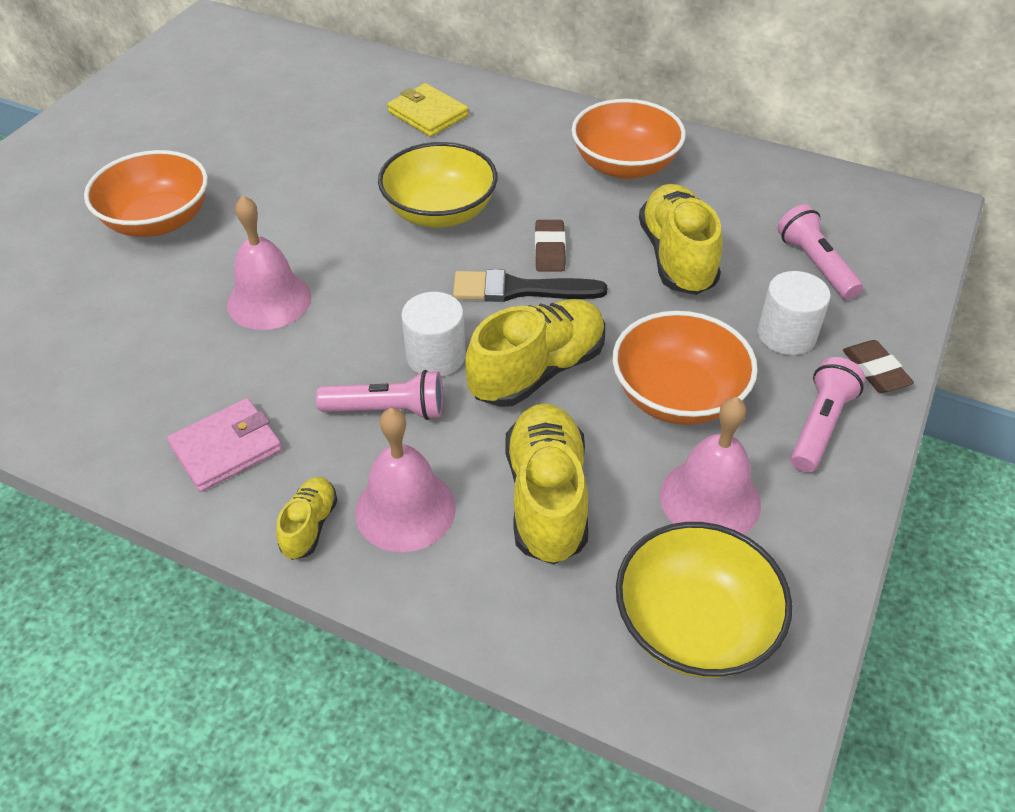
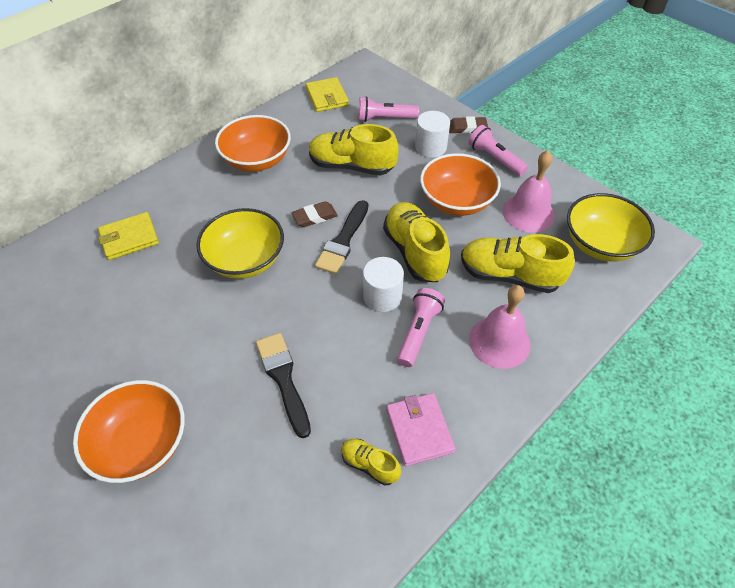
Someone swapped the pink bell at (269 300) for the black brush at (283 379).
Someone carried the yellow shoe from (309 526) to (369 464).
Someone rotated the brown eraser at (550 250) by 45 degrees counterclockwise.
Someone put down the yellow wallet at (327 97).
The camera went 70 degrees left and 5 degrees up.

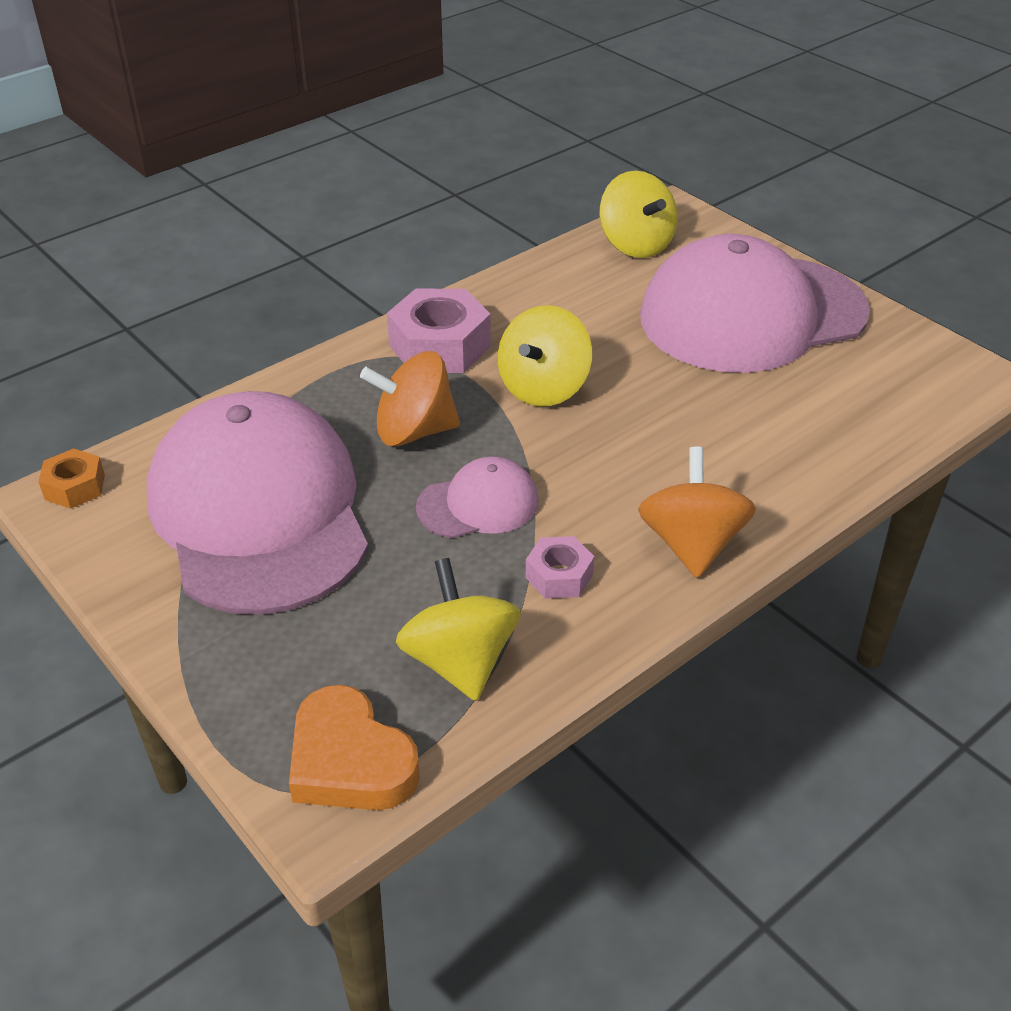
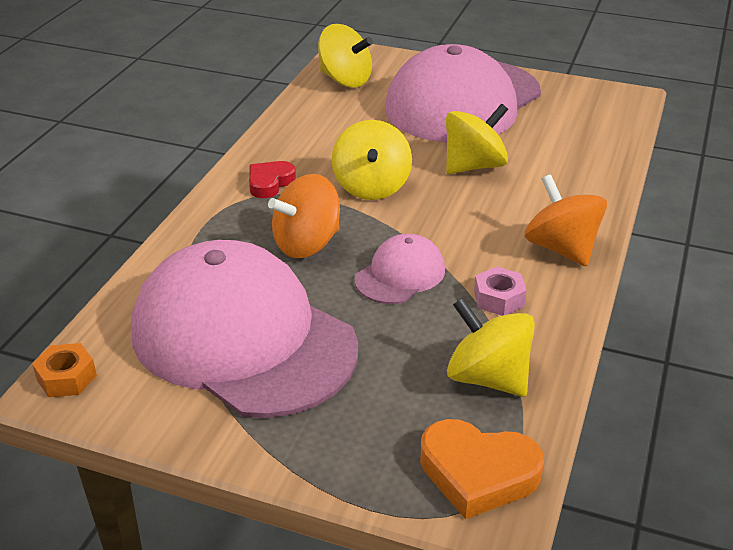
Someone swapped the pink nut at (440 346) for the red heart at (270 183).
Someone put down the yellow spinning top at (474 166).
The camera went 30 degrees left and 5 degrees down.

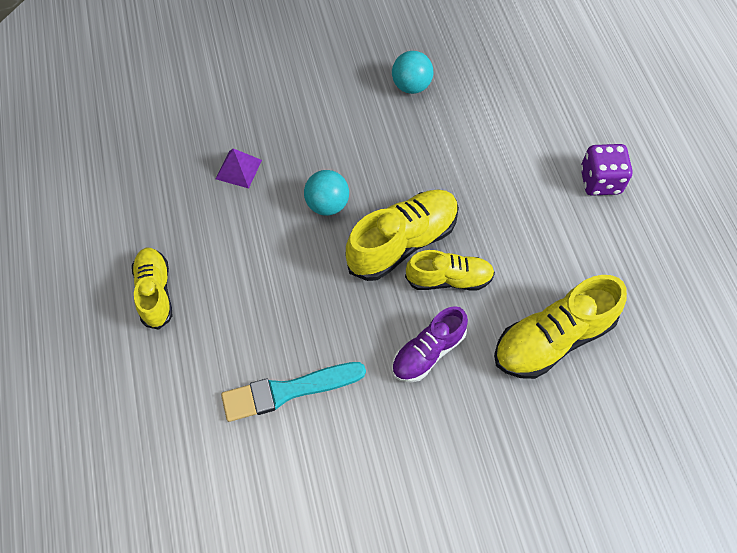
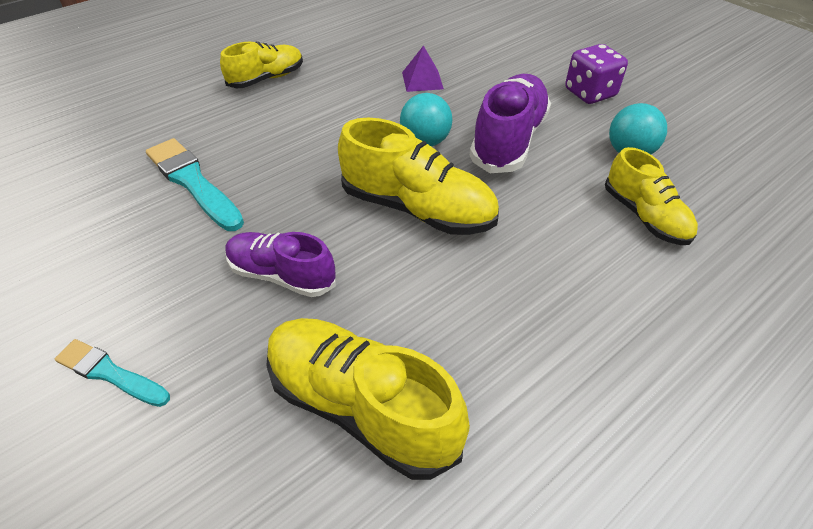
Someone carried the yellow shoe from (449 279) to (645 216).
Someone carried the purple dice from (600 181) to (590 93).
Someone put down the turquoise brush at (110 373).
Someone put down the purple shoe at (508 140).
The camera went 65 degrees right and 15 degrees down.

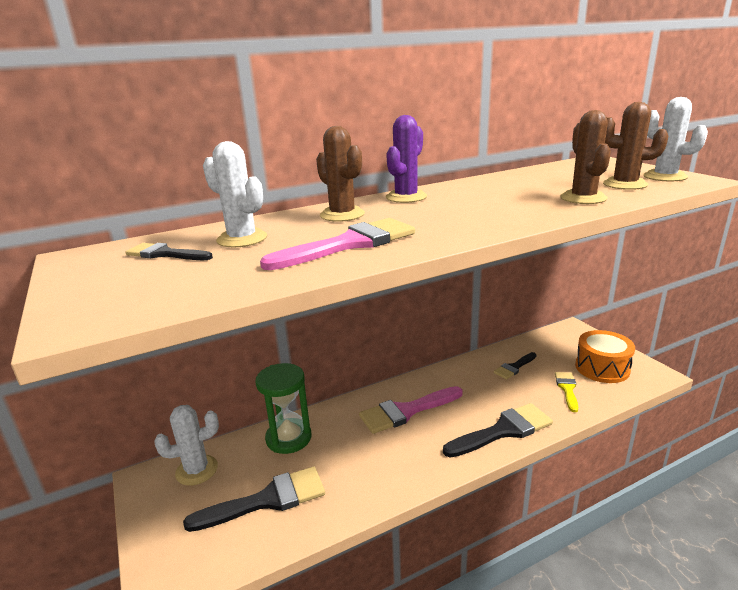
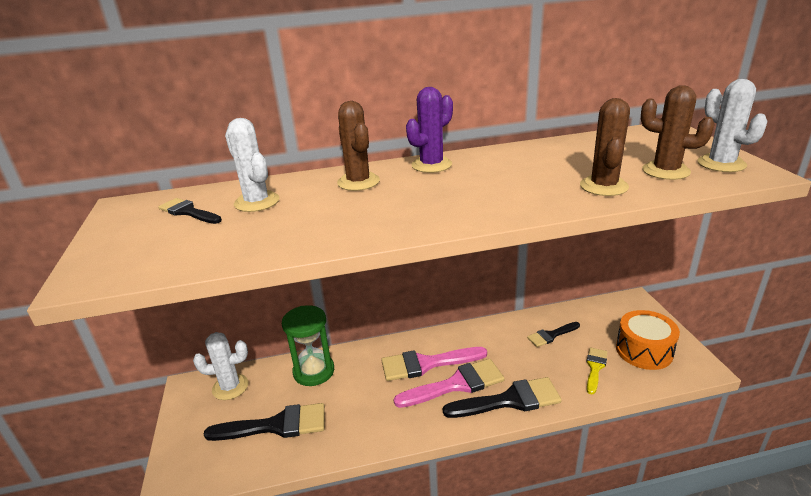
Someone carried the pink brush from (350 244) to (456 384).
The camera went 15 degrees right and 5 degrees up.

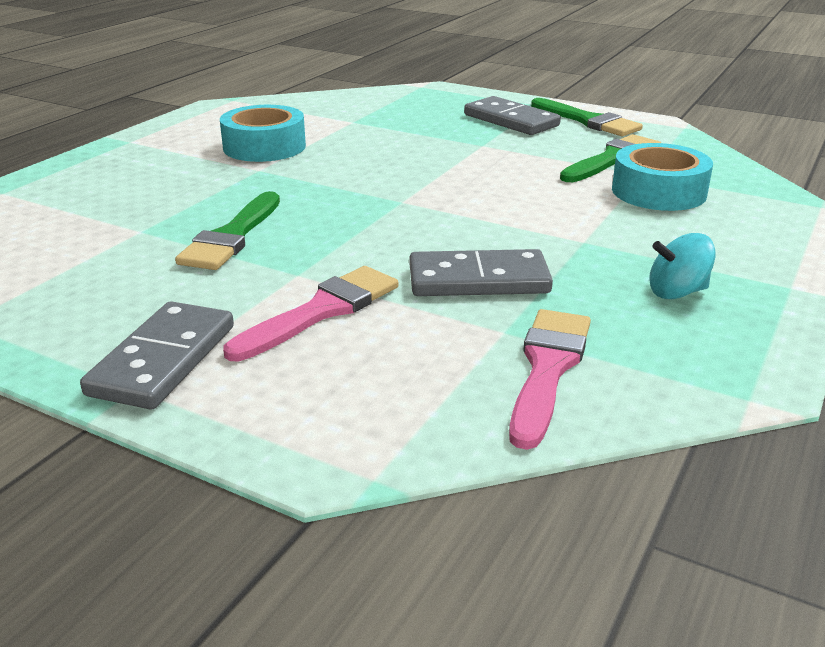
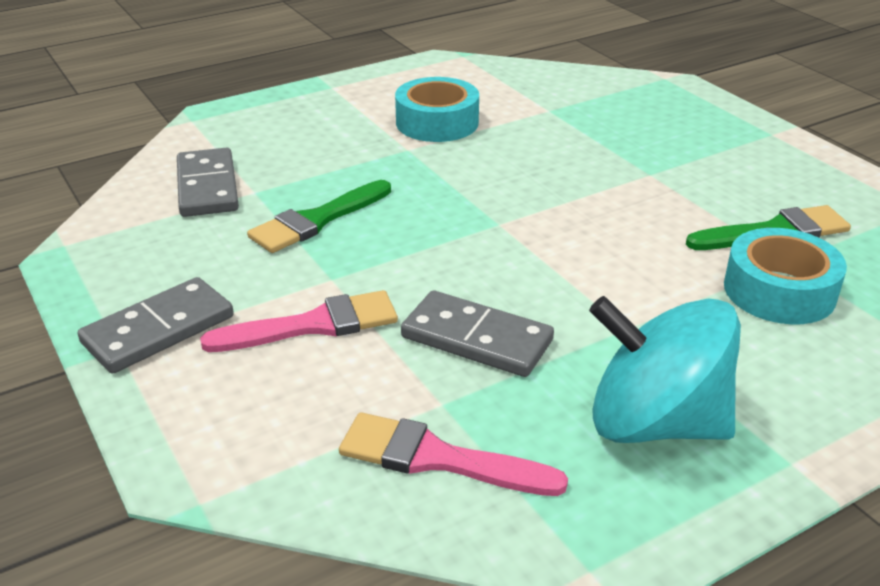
Someone carried the grey domino from (511 120) to (207 187).
Someone rotated the pink brush at (547 369) by 120 degrees counterclockwise.
Someone took away the green brush at (588 121).
Someone scaled the turquoise spinning top at (677 292) by 2.12.
The camera went 30 degrees right and 5 degrees up.

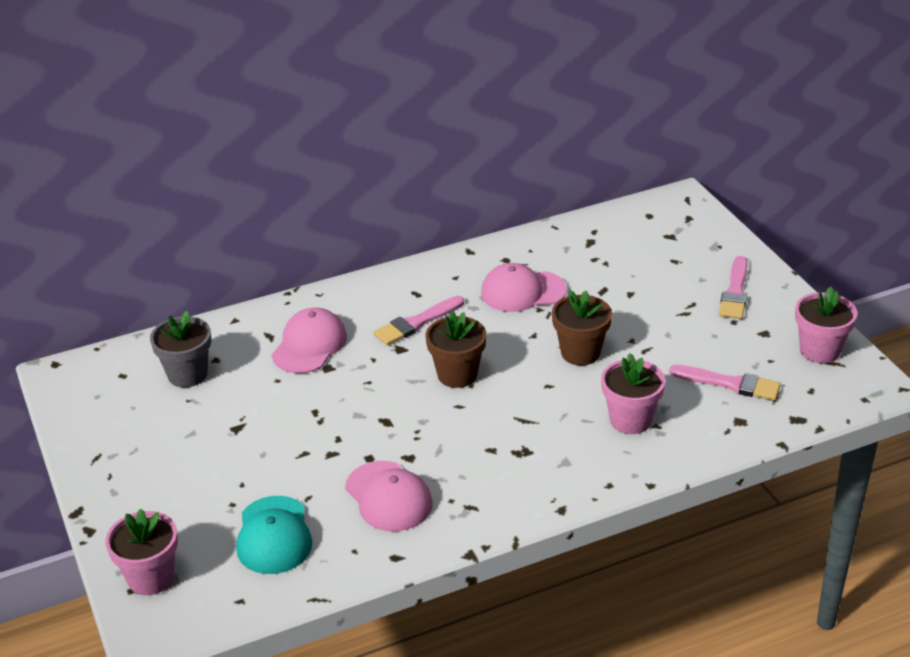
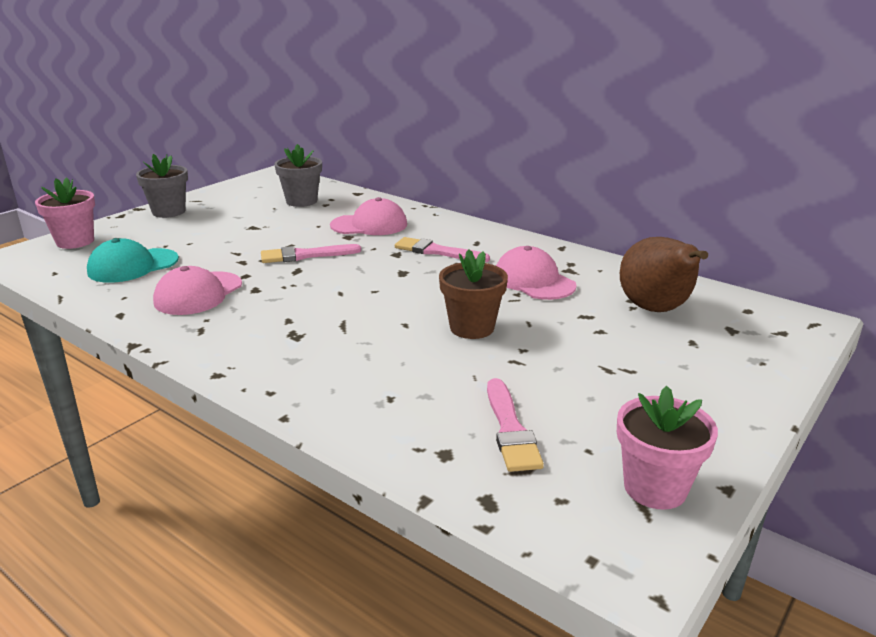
Someone took away the brown flower pot at (457 375).
Someone took away the pink flower pot at (630 420).
Someone carried the pink brush from (735 292) to (305 255).
Someone put down the grey flower pot at (169 212).
Someone put down the brown pear at (656 310).
The camera went 60 degrees right and 10 degrees down.

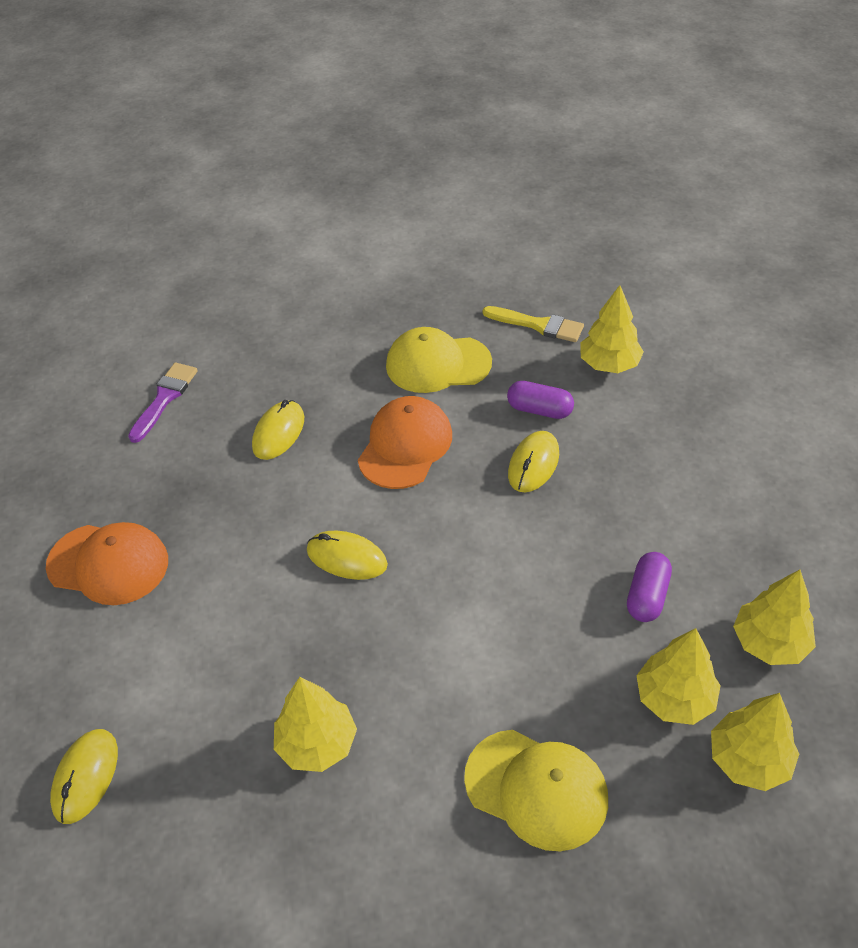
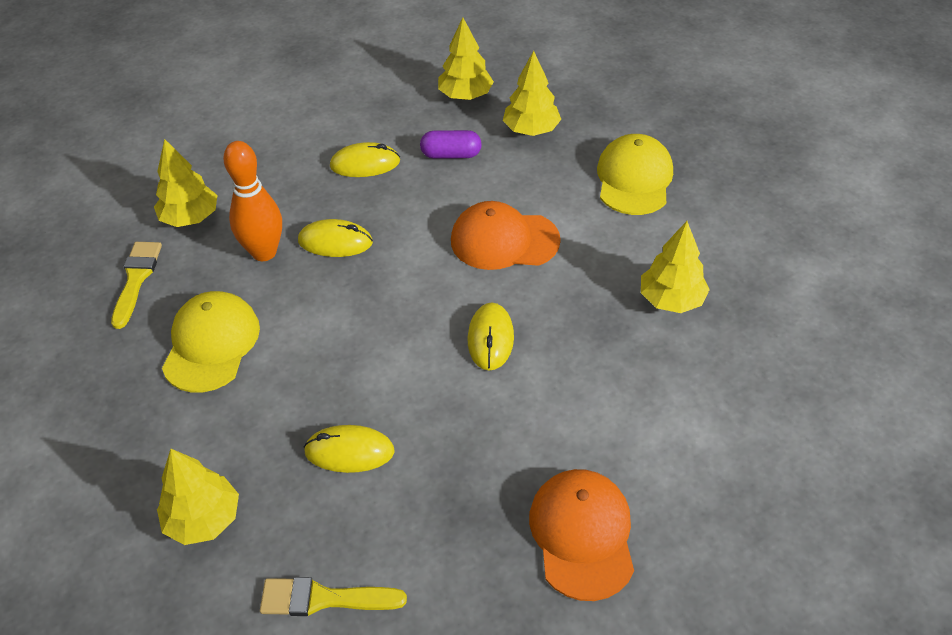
Someone carried the yellow mouse from (85 777) to (365 164).
Someone repainted the purple brush at (164 399), which became the yellow brush at (324 598).
Someone carried the orange cap from (405 446) to (504 240).
Someone rotated the yellow cap at (438 364) by 150 degrees counterclockwise.
Someone swapped the purple capsule at (539 410) for the orange bowling pin at (264 252).
Someone carried the yellow tree from (748 760) to (203 519).
The camera went 110 degrees left and 0 degrees up.

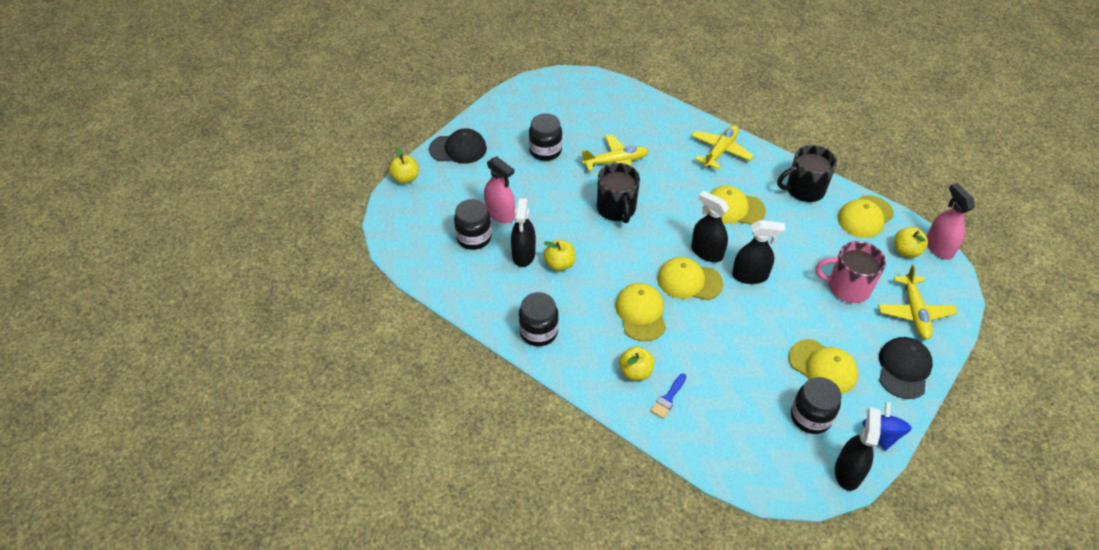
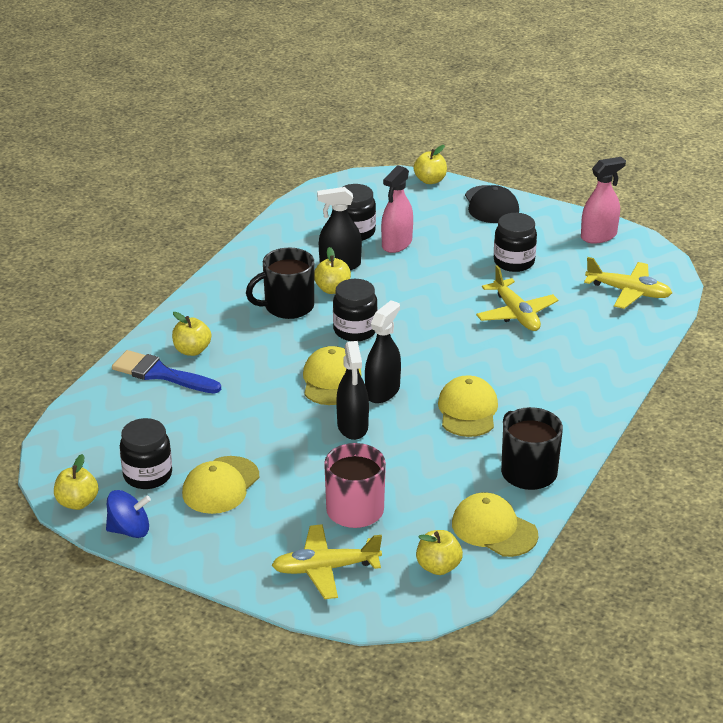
Someone carried the black jar from (538 332) to (355 330).
Someone carried the black mug from (616 209) to (287 306).
Someone took away the yellow cap at (641 313).
Someone scaled the blue brush at (668 398) by 1.83.
Someone carried the yellow plane from (720 151) to (629 292).
Someone swapped the black spray bottle at (848 472) for the yellow apple at (77 502).
Someone took away the black cap at (904 369).
Someone carried the pink spray bottle from (938 247) to (598 236).
The camera went 80 degrees right and 15 degrees down.

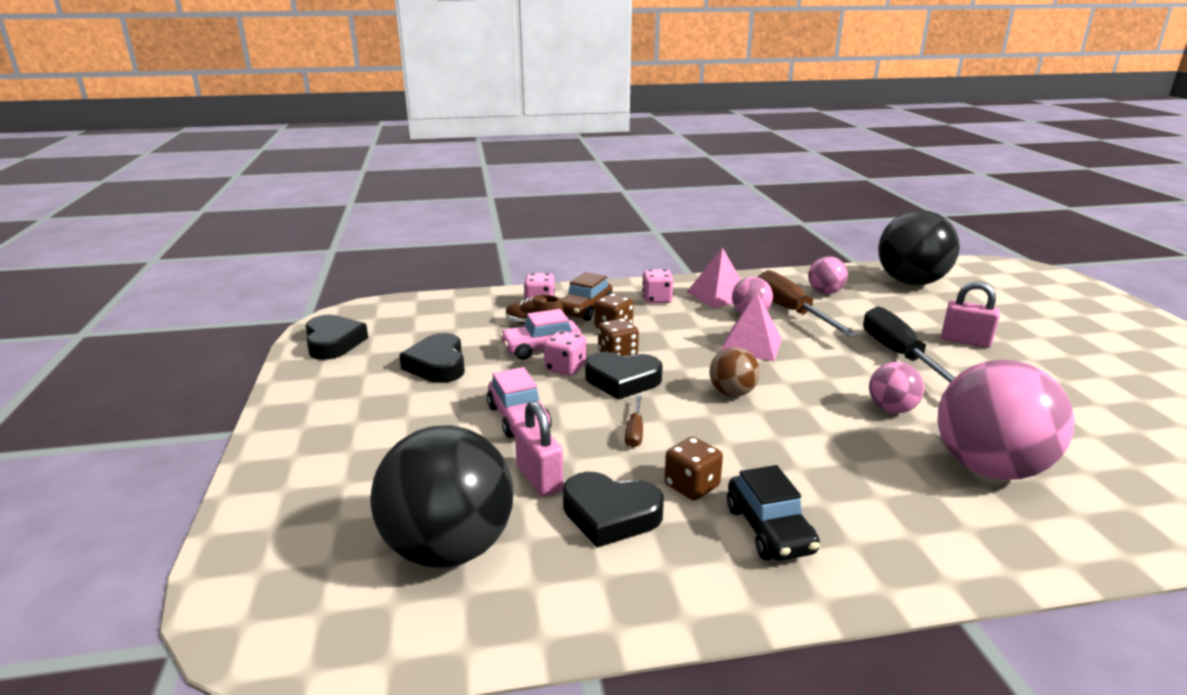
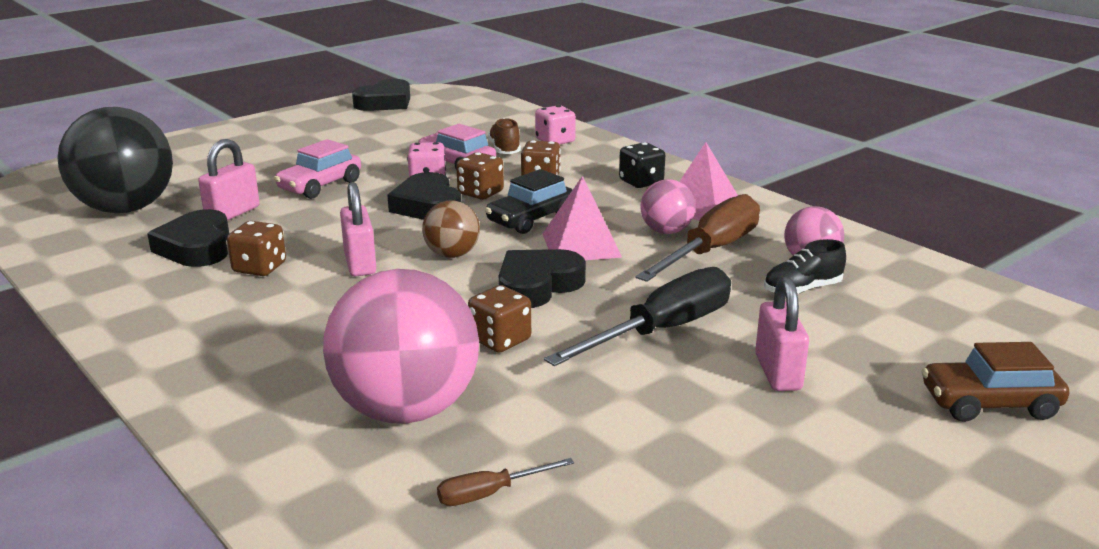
Someone carried the black heart from (437 365) to (537 285).
Someone carried the brown car from (585 309) to (989 404).
Someone carried the brown screwdriver from (635 432) to (490 493).
Someone repainted the pink dice at (657 299), which became the black dice at (641 182).
Someone carried the black car from (769 530) to (531 219).
Someone swapped the pink ball at (891 409) for the brown dice at (500 340).
Someone took away the black ball at (910 282).
Someone put down the pink padlock at (360 263).
Someone put down the black shoe at (802 289).
The camera went 60 degrees right and 0 degrees up.

